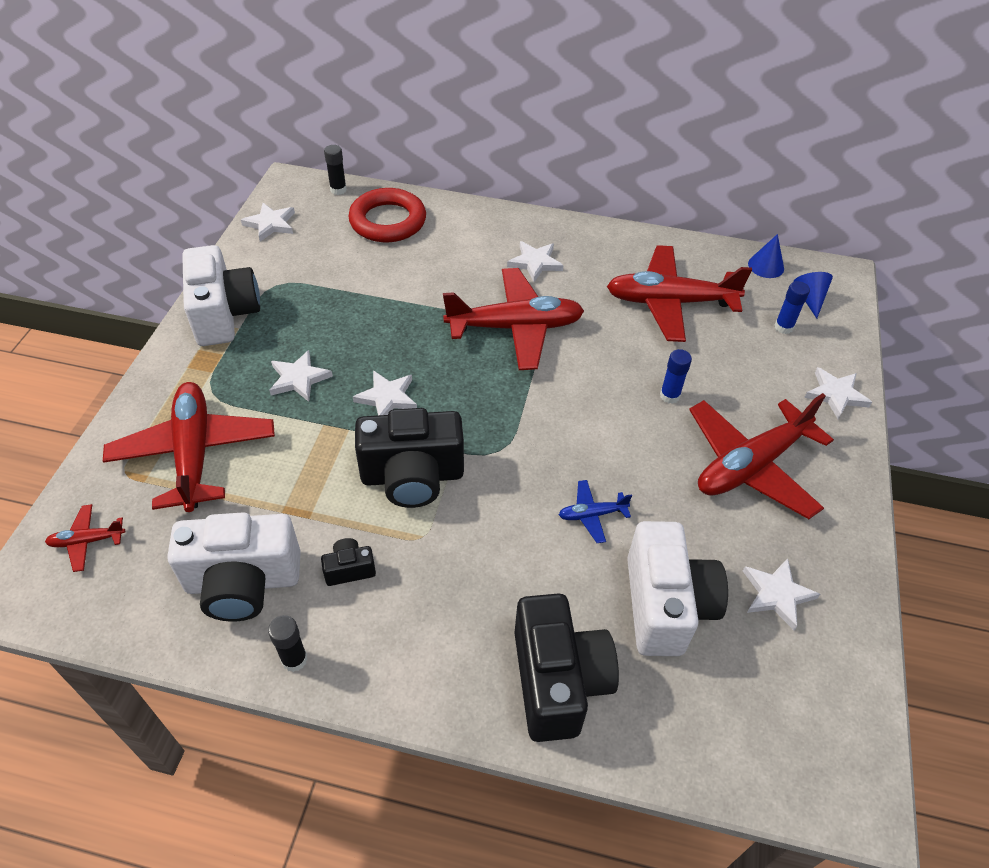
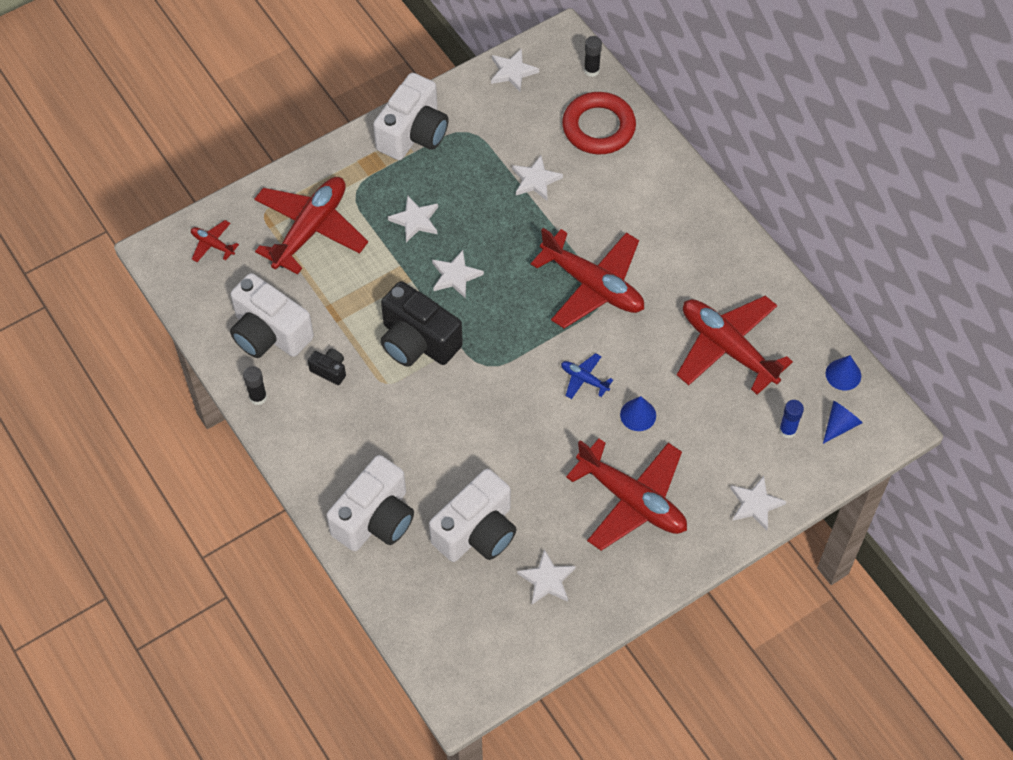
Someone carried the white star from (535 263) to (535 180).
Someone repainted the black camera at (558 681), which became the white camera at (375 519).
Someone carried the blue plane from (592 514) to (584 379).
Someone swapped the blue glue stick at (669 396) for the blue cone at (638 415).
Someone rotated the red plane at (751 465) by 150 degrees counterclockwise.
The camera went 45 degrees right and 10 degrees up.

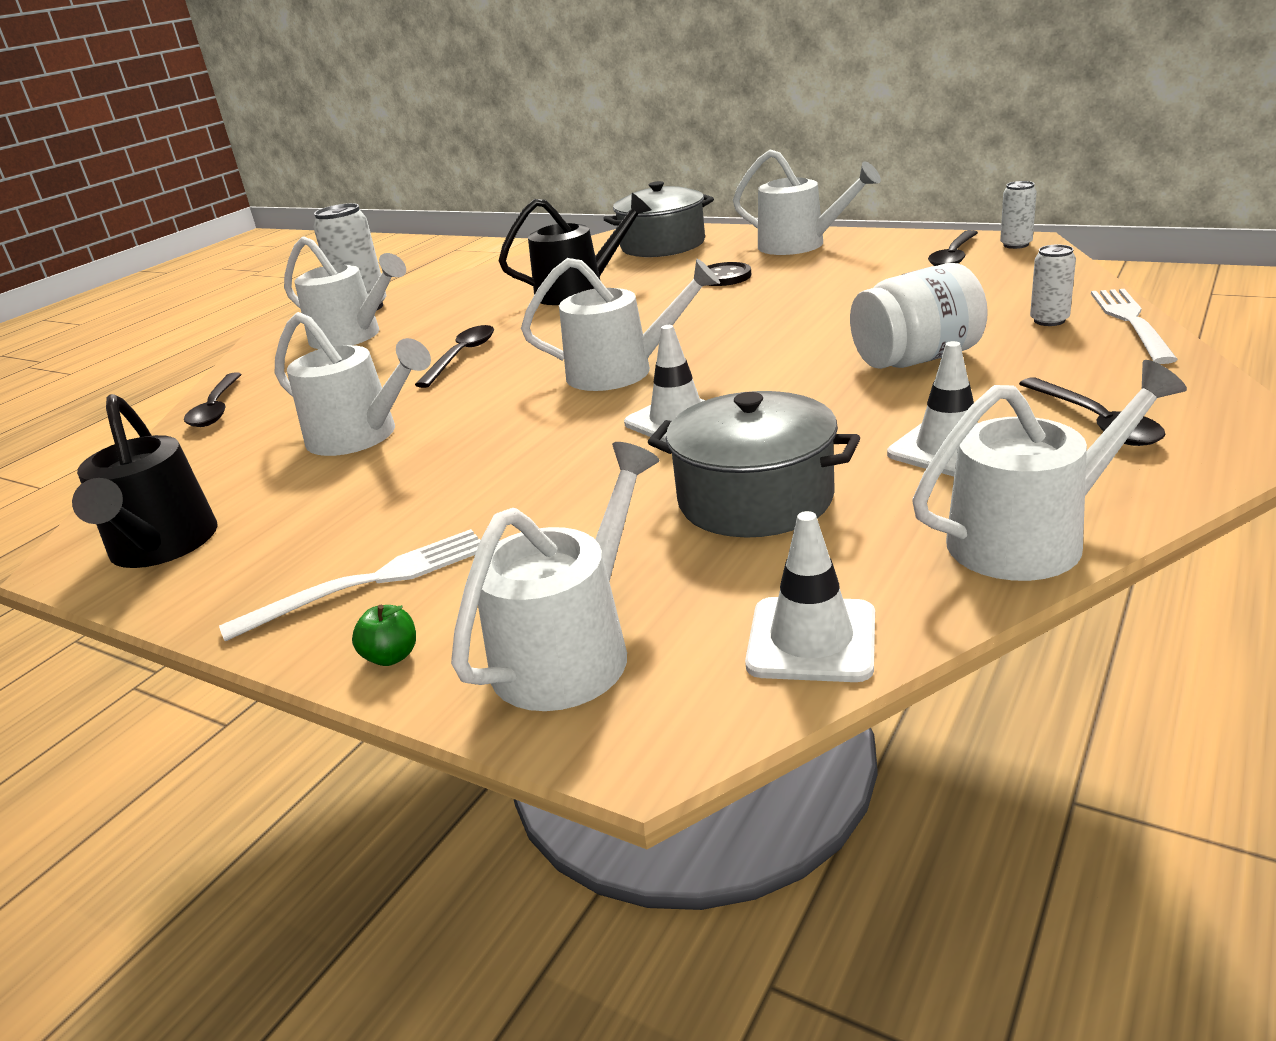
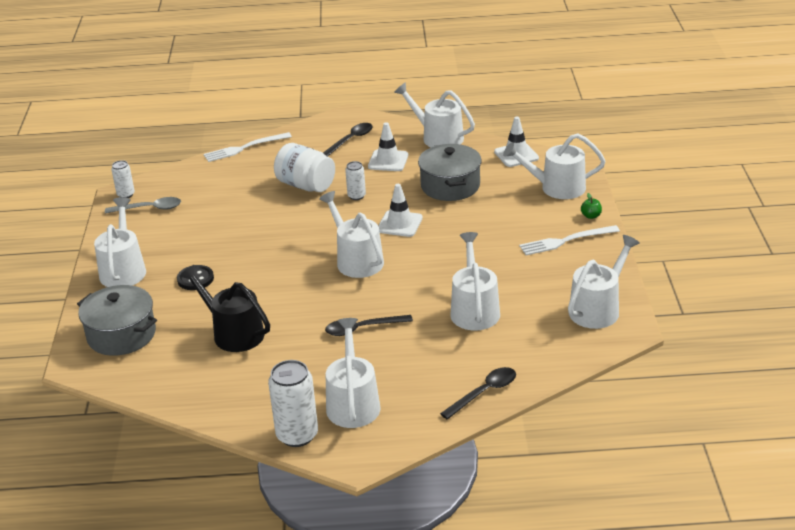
Someone repainted the black watering can at (161 546), which became the white watering can at (598 309).
Someone rotated the white fork at (368 583) by 45 degrees counterclockwise.
Someone repainted the black spoon at (953 257), which became the grey spoon at (149 209).
Someone carried the white can from (1049 320) to (356 196).
The camera went 125 degrees left and 5 degrees up.

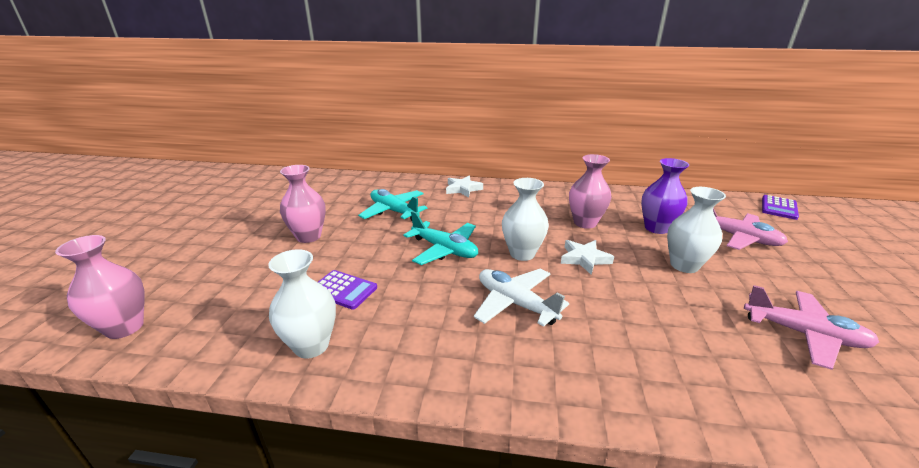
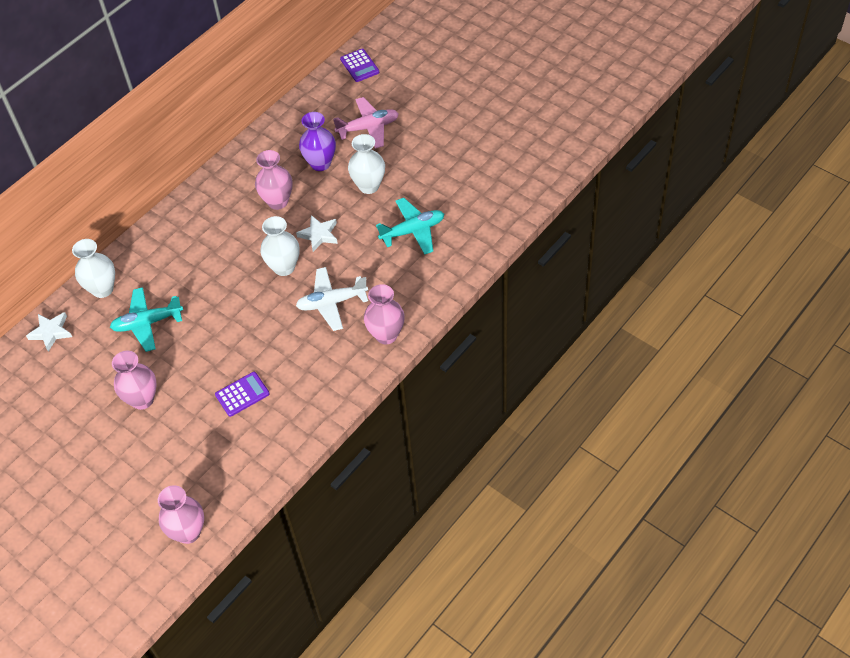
Someone carried the white vase from (311 346) to (102 289).
Someone carried the turquoise plane from (444 249) to (413 231).
Someone carried the white star from (463 189) to (51 332).
Someone took away the pink plane at (804 334).
Someone put down the pink vase at (386 335).
The camera went 55 degrees left and 25 degrees up.

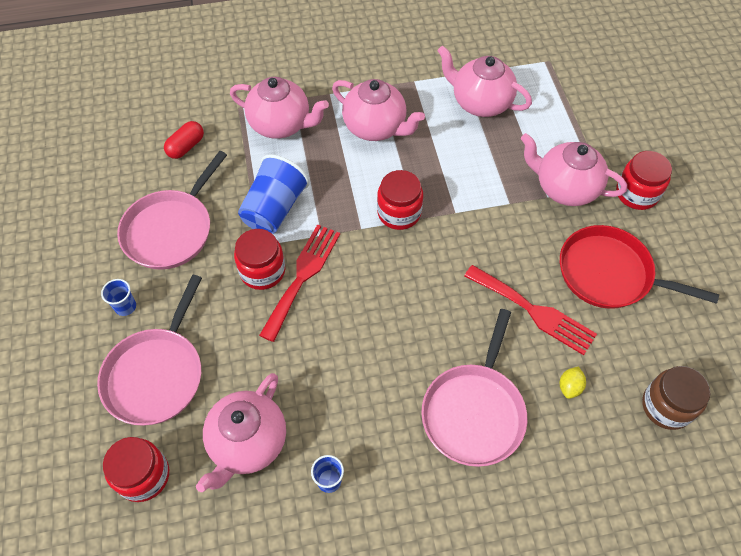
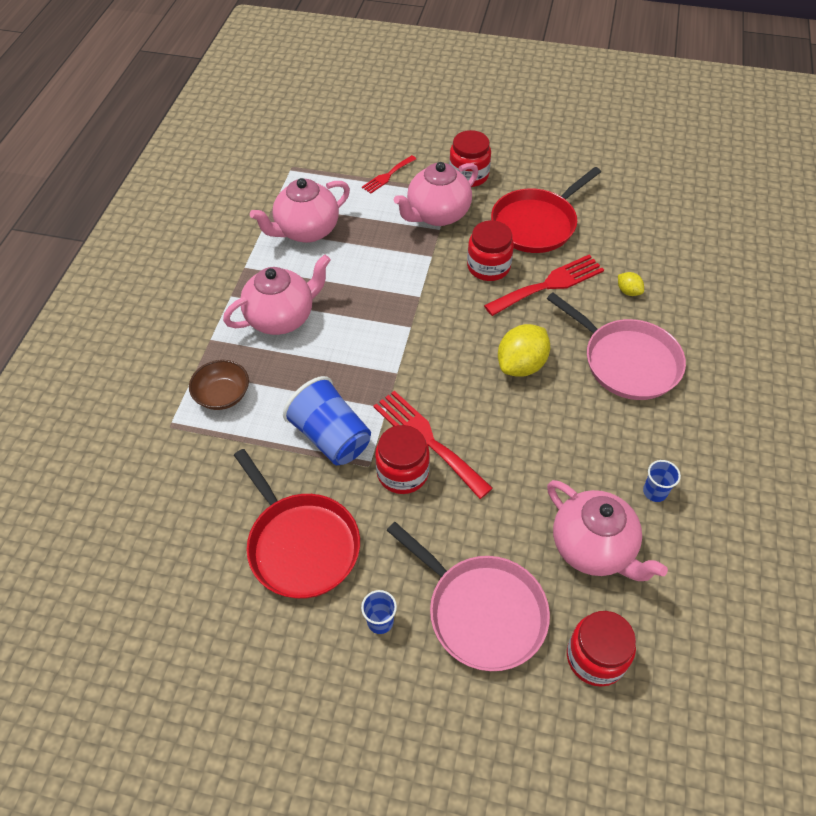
Someone repainted the pink pan at (171 230), which became the red pan at (301 545).
Someone took away the red capsule at (186 147).
Someone swapped the pink teapot at (281 124) for the brown bowl at (222 395).
Someone carried the red jar from (399 213) to (488 267).
Someone took away the brown jar at (666 406).
Someone put down the red fork at (387 176).
Someone put down the yellow lemon at (521 365).
The camera went 65 degrees left and 5 degrees down.

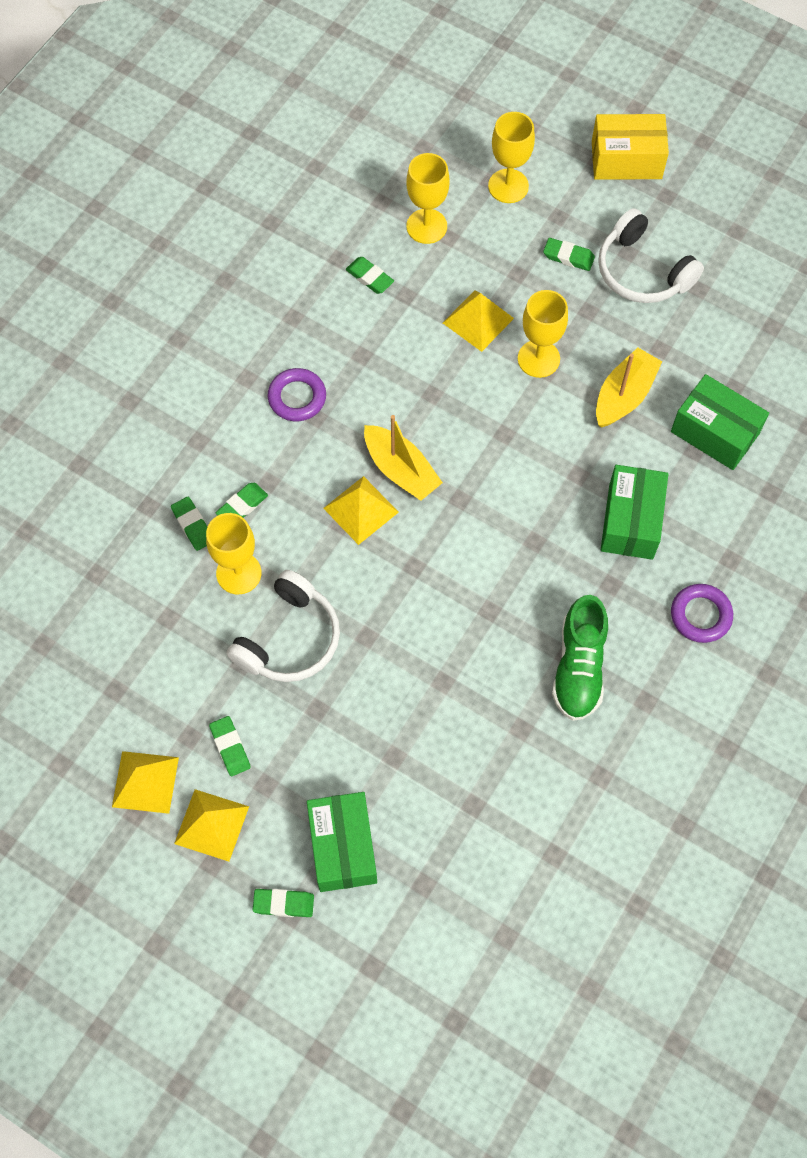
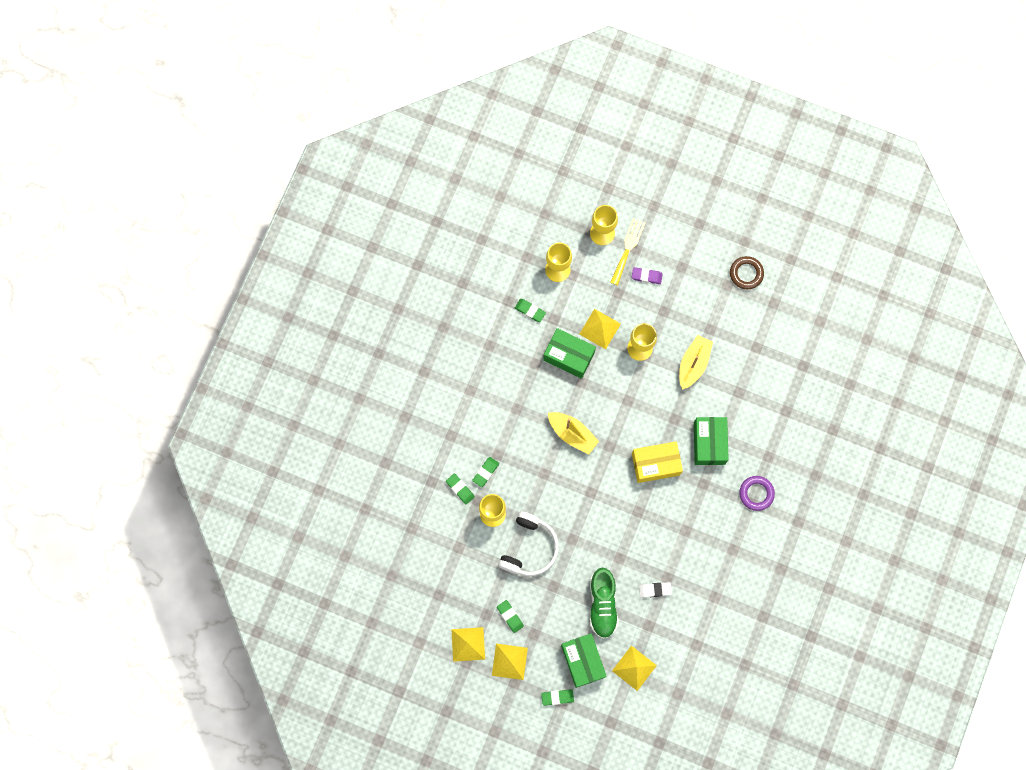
Someone took away the purple ring at (297 397).
Someone carried the yellow pyramid from (361 510) to (634 668).
Someone repainted the green eraser at (568 257), which became the purple eraser at (646 276).
Someone carried the green shoe from (579 667) to (602 604).
Someone carried the yellow box from (626 160) to (655 464).
Someone took away the white headphones at (642 271).
Someone carried the green box from (715 432) to (569 356).
Someone put down the yellow fork at (628 249).
Someone put down the white eraser at (655 590).
Someone put down the brown ring at (746 273).
The camera went 10 degrees left and 10 degrees up.

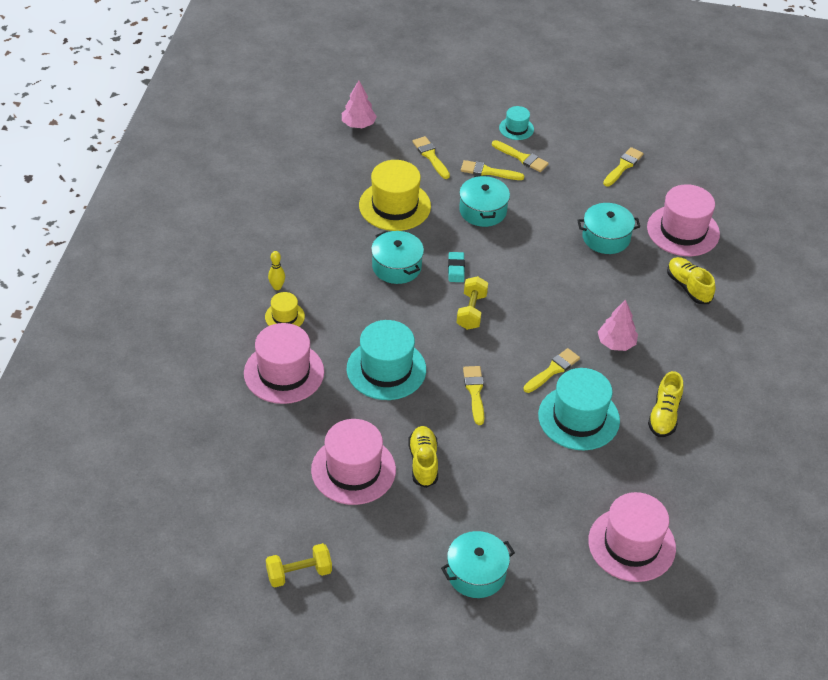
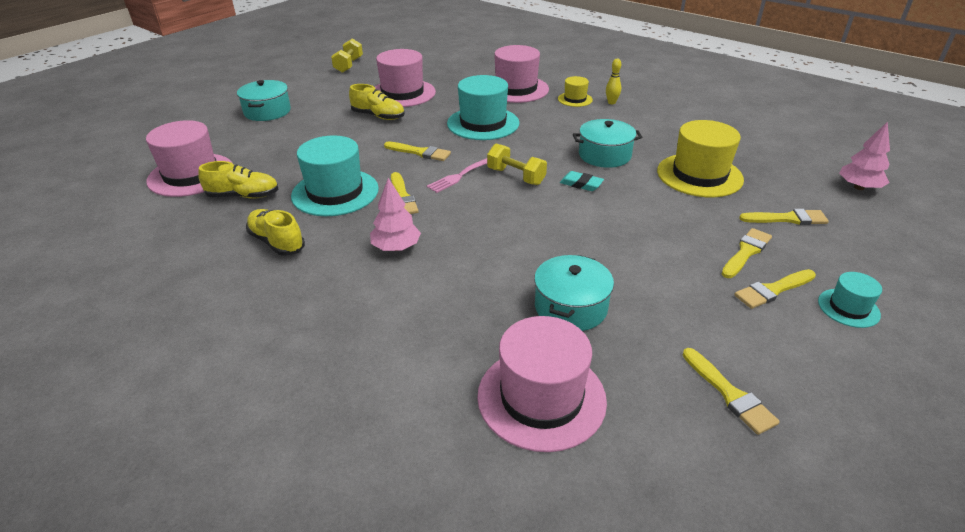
Someone took away the turquoise pot at (483 211).
Someone carried the yellow shoe from (688 287) to (243 196).
Someone put down the pink fork at (461 175).
The camera went 120 degrees right and 10 degrees down.

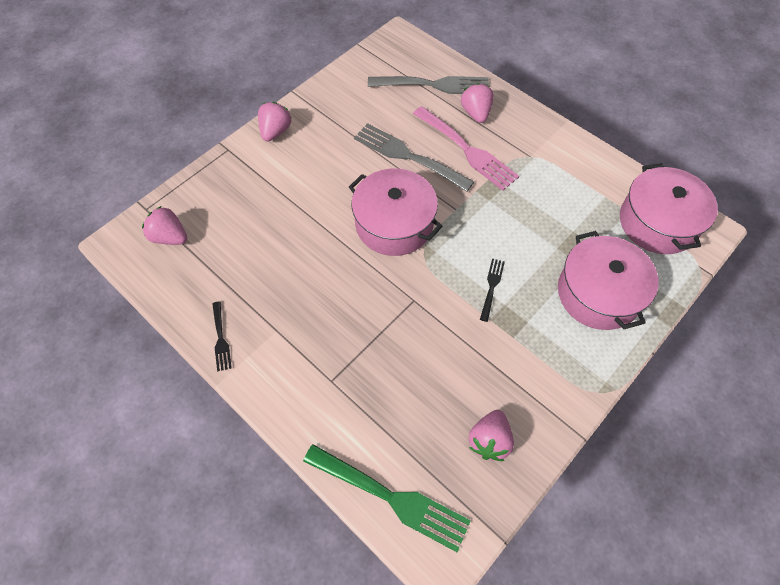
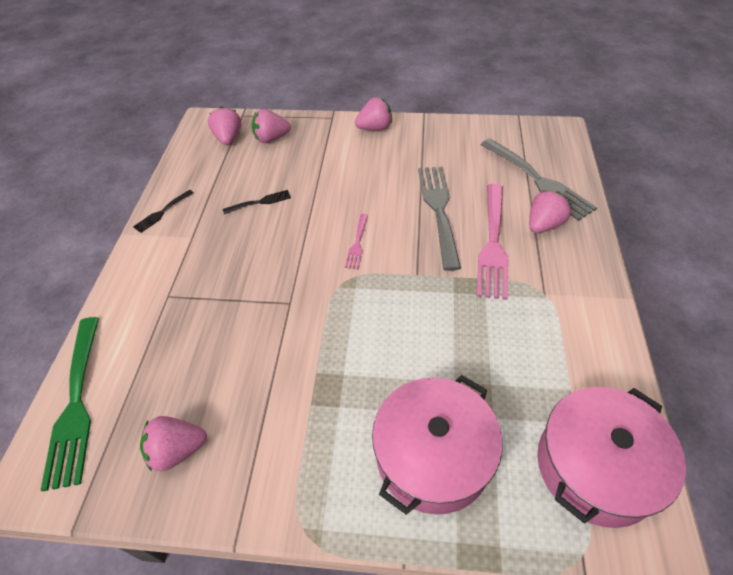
Someone swapped the pink pot at (394 224) for the pink fork at (357 243).
Someone carried the black fork from (492 287) to (260 202).
Someone put down the pink strawberry at (271 138).
The camera went 55 degrees right and 10 degrees down.

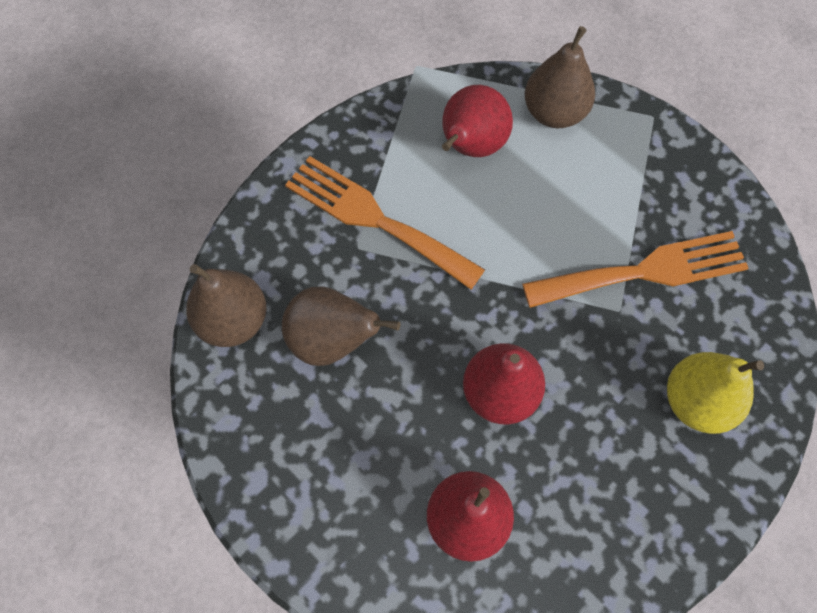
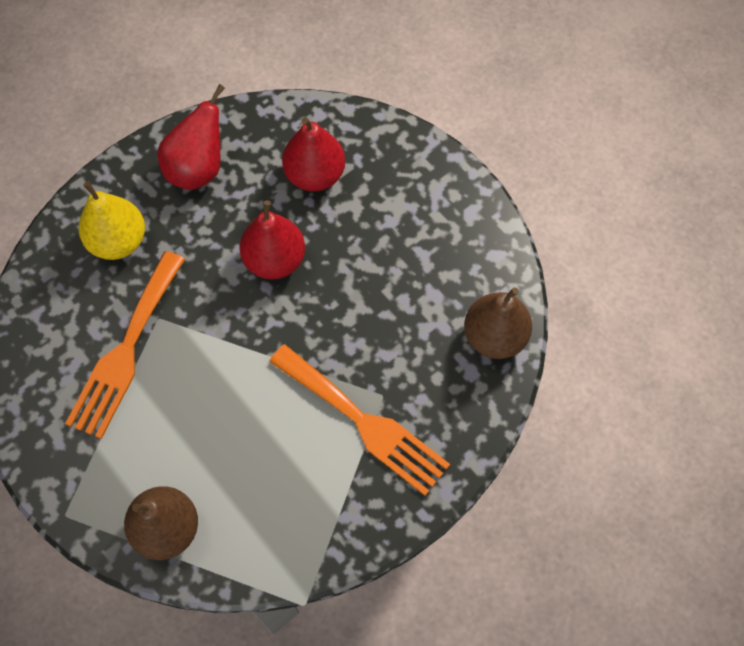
Someone took away the brown pear at (332 340).
Someone carried the red pear from (470 147) to (198 168).
Someone rotated the orange fork at (645 271) by 60 degrees counterclockwise.
The camera went 175 degrees left and 0 degrees up.

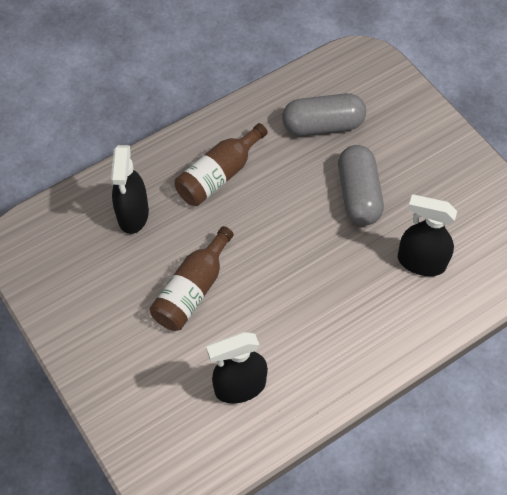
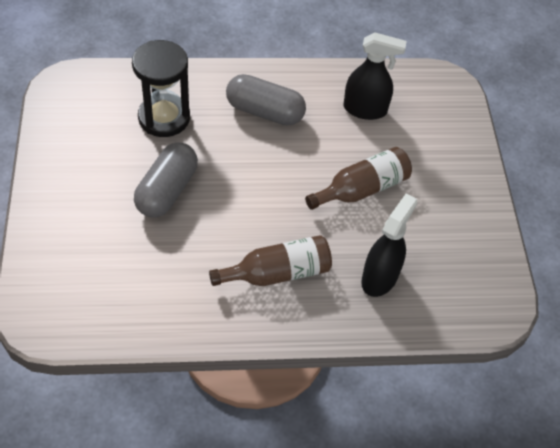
Someone carried the grey capsule from (322 125) to (265 111).
Someone swapped the black spray bottle at (421 262) for the black hourglass at (164 118).
The camera went 155 degrees left and 5 degrees down.

